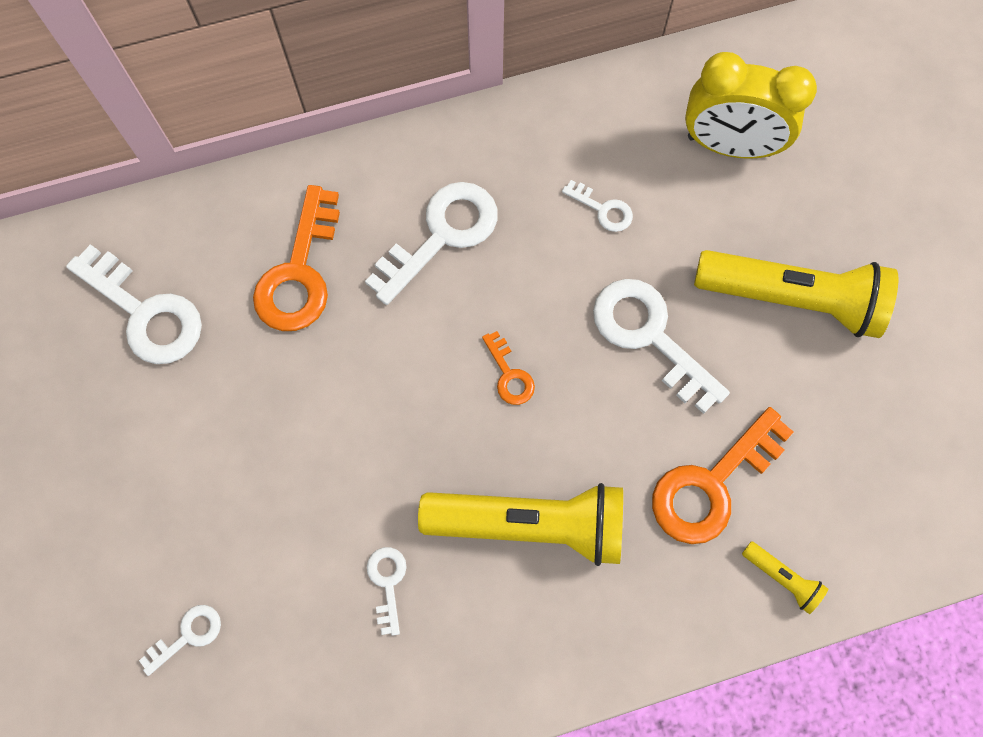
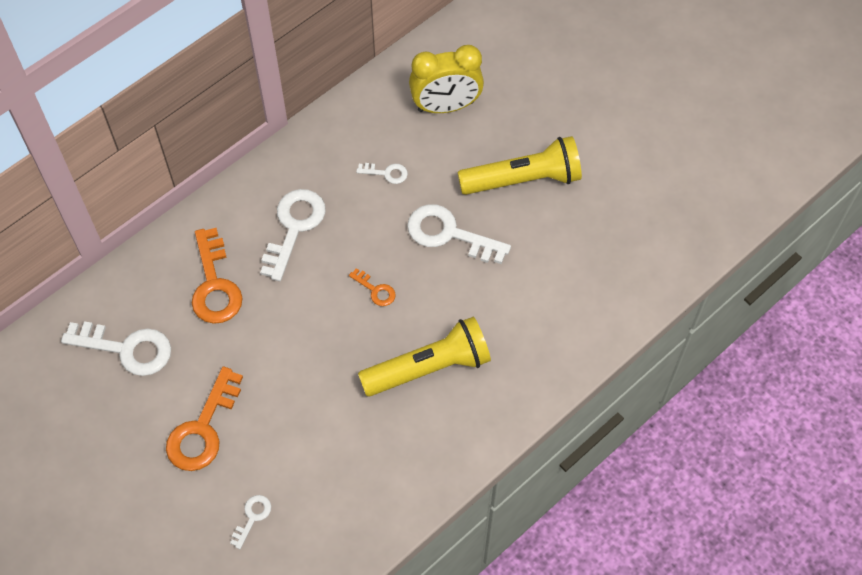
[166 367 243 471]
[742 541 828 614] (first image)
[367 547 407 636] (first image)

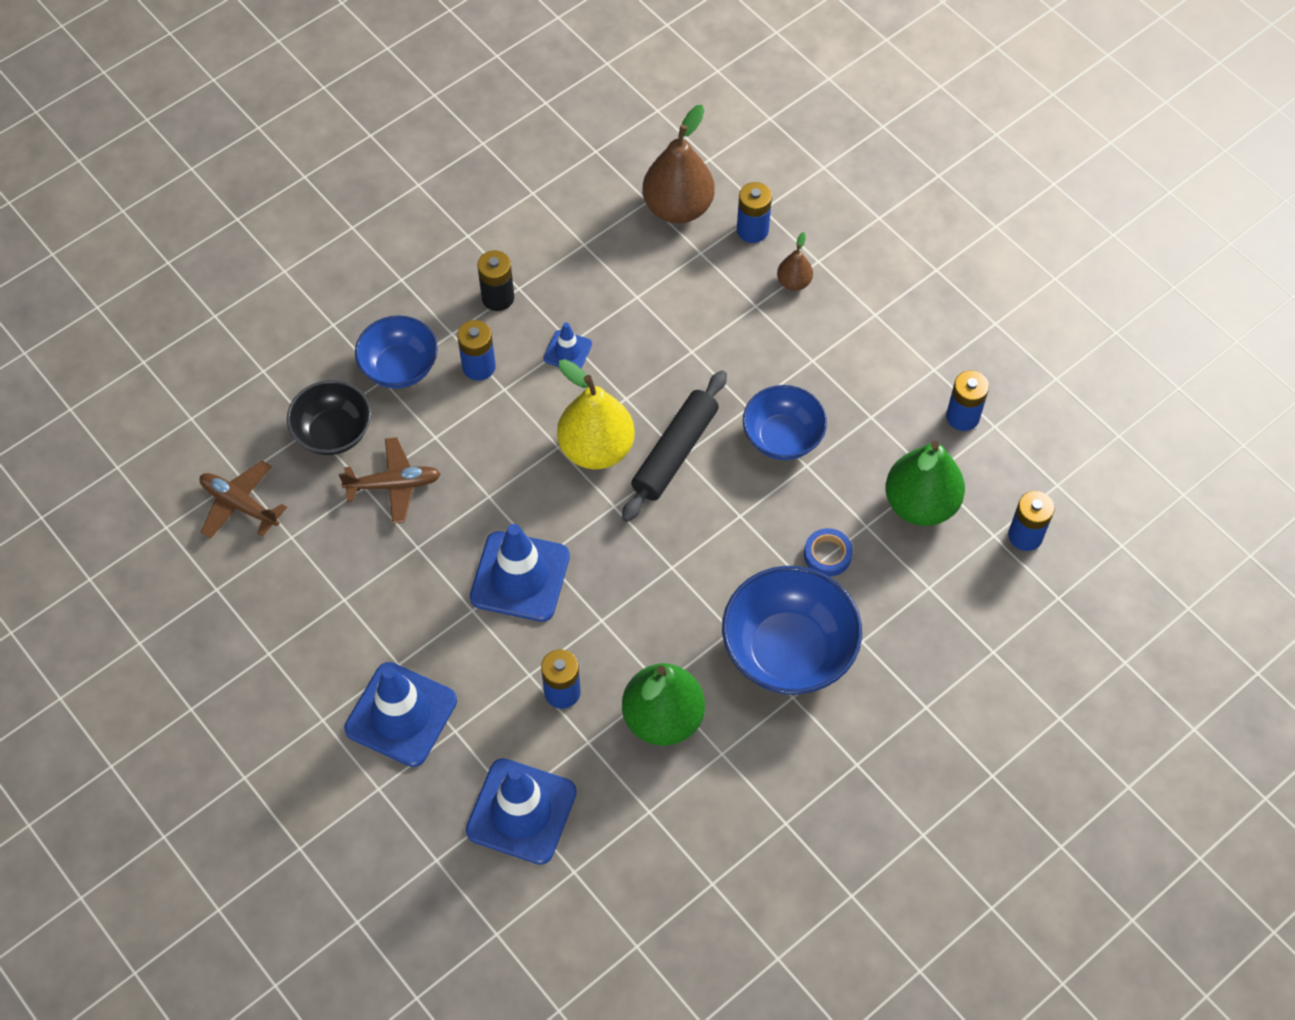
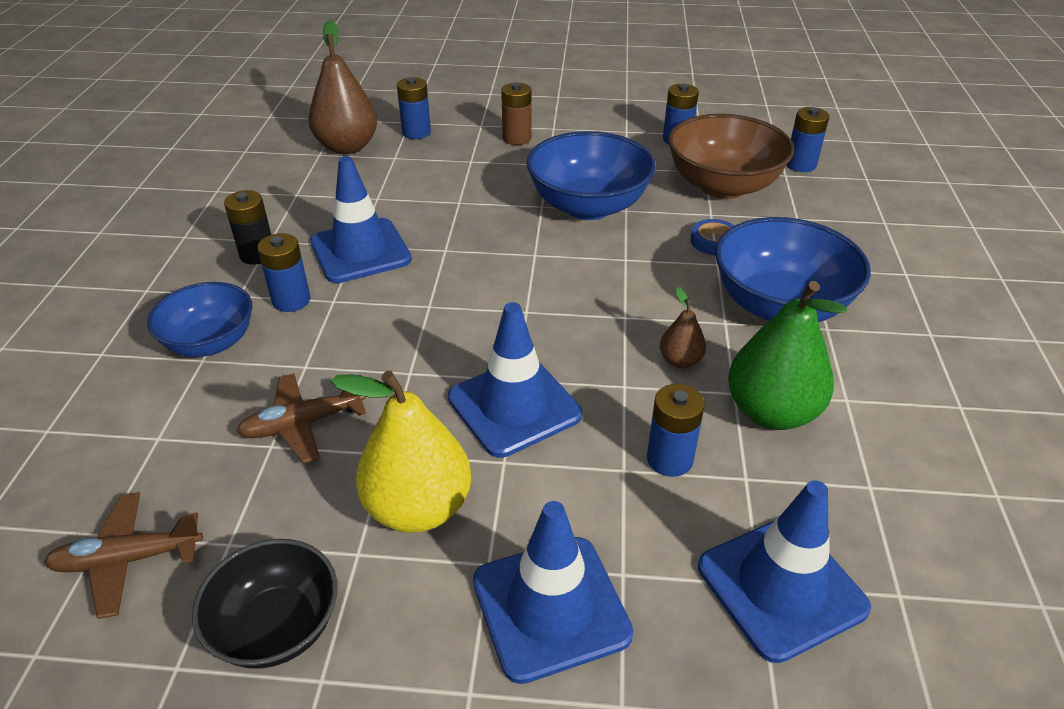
[660 287 706 368]
[310 156 412 283]
[331 371 471 533]
[622 370 727 522] (first image)
[192 539 337 669]
[527 131 656 220]
[236 373 366 463]
[668 114 795 199]
[501 83 532 145]

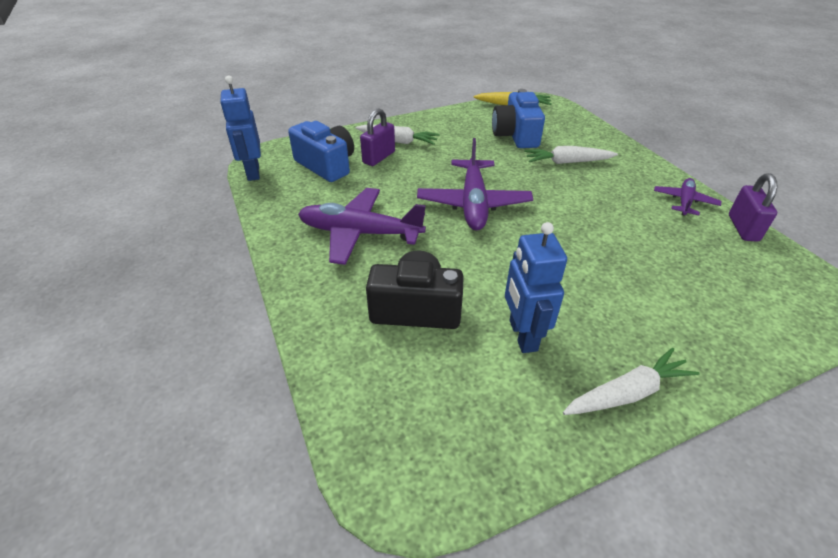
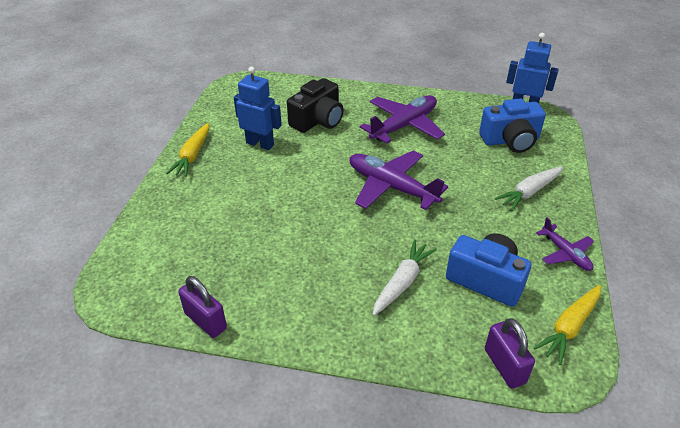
[485 318 535 388]
[536 217 594 271]
[166 123 209 177]

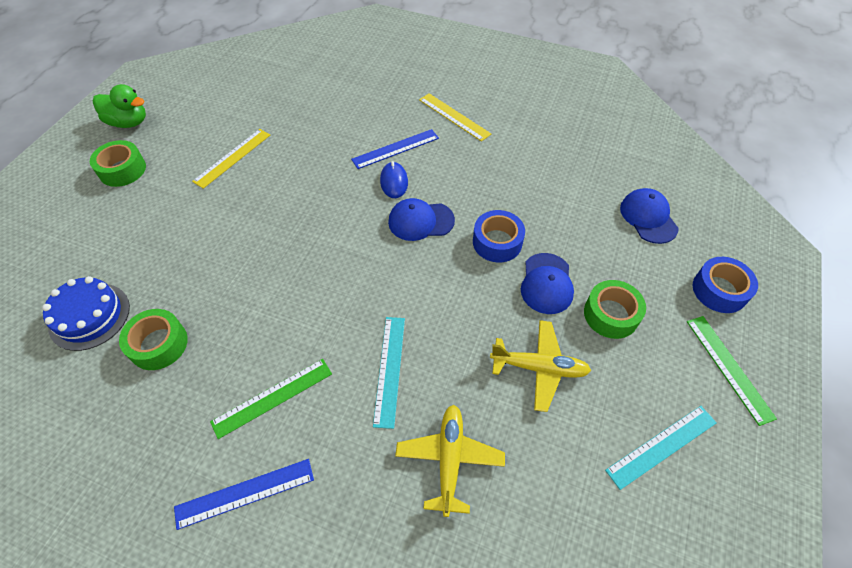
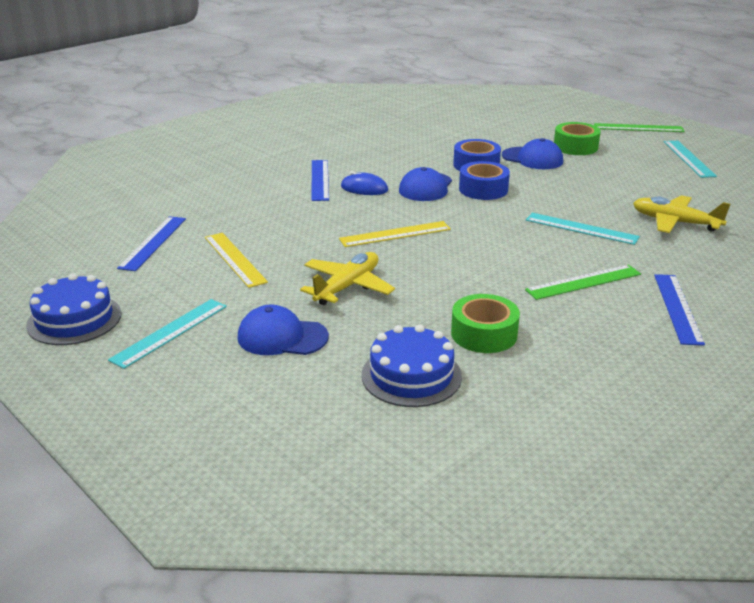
[26 274 122 345]
[339 221 451 247]
[108 299 227 369]
[238 305 329 355]
[459 161 510 200]
[300 252 395 305]
[525 265 641 300]
[117 216 186 271]

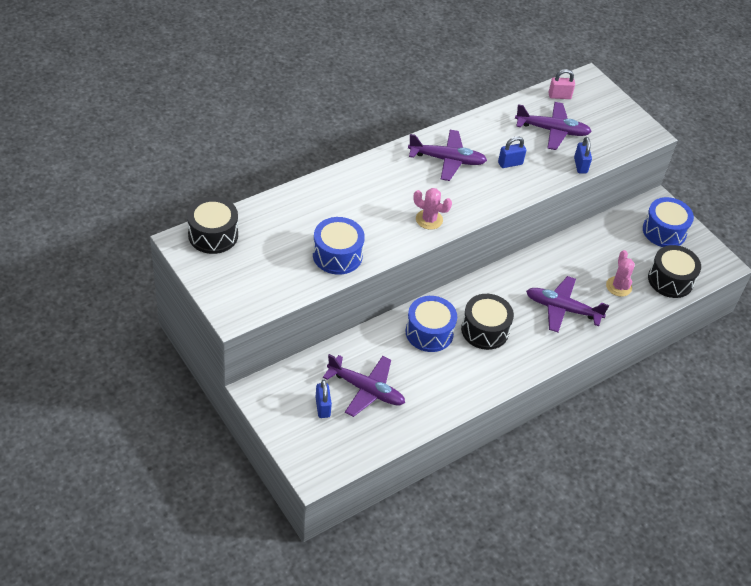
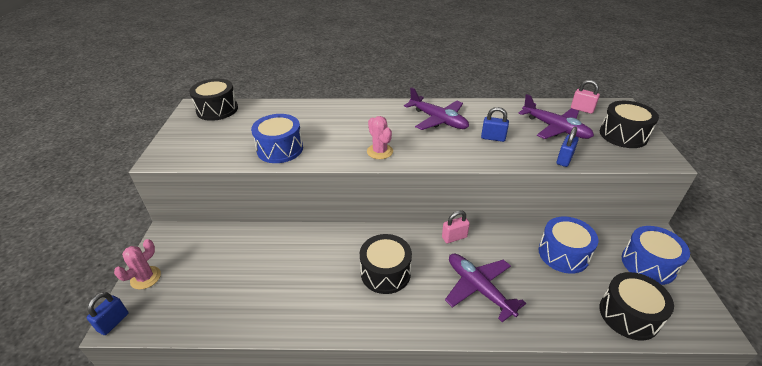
[114 239 161 290]
[538 216 598 274]
[323 354 405 417] (first image)
[87 292 128 335]
[600 101 659 148]
[442 210 470 243]

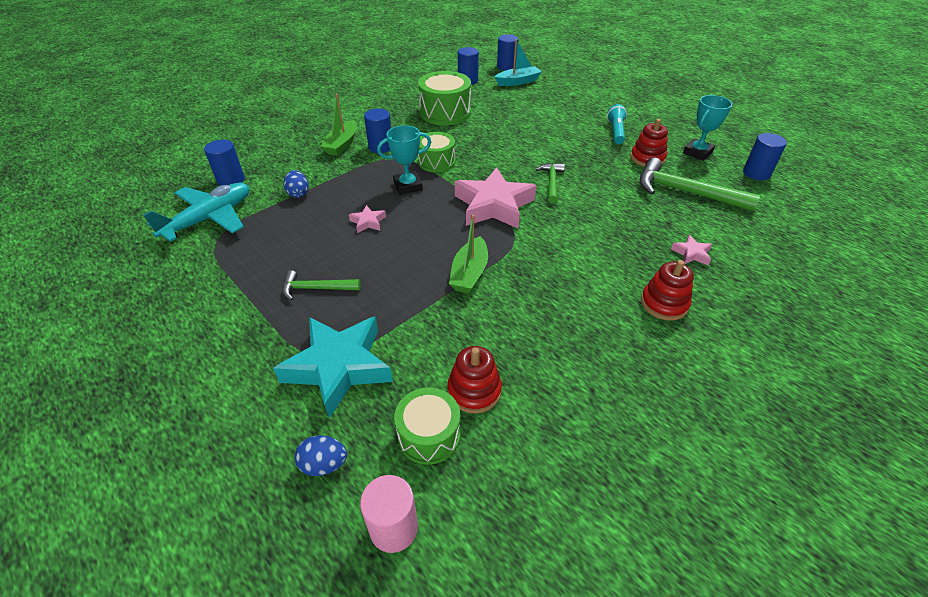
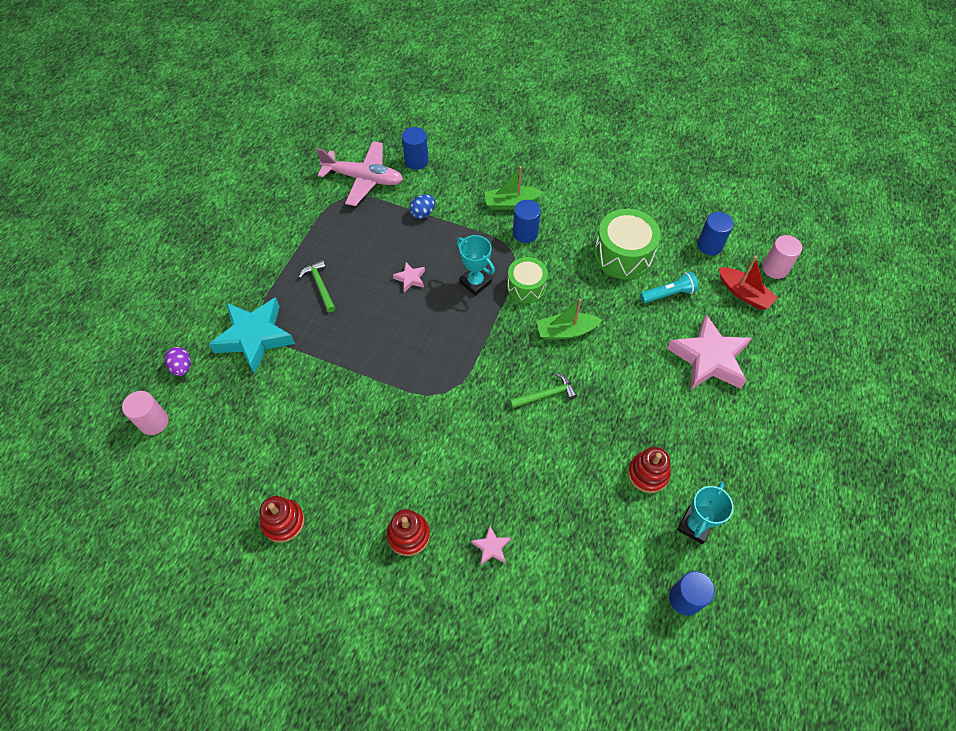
[762 235 802 279]
[719 256 778 310]
[677 482 734 544]
[640 272 698 303]
[640 157 760 211] (first image)
[667 314 752 390]
[317 141 403 206]
[537 298 602 340]
[259 496 305 543]
[394 387 460 465] (first image)
[164 347 191 376]

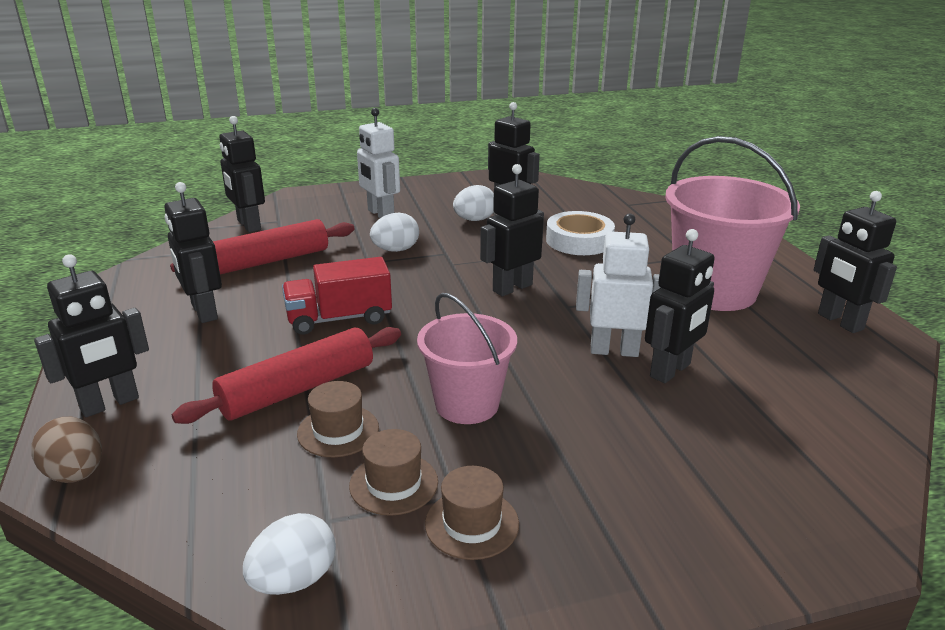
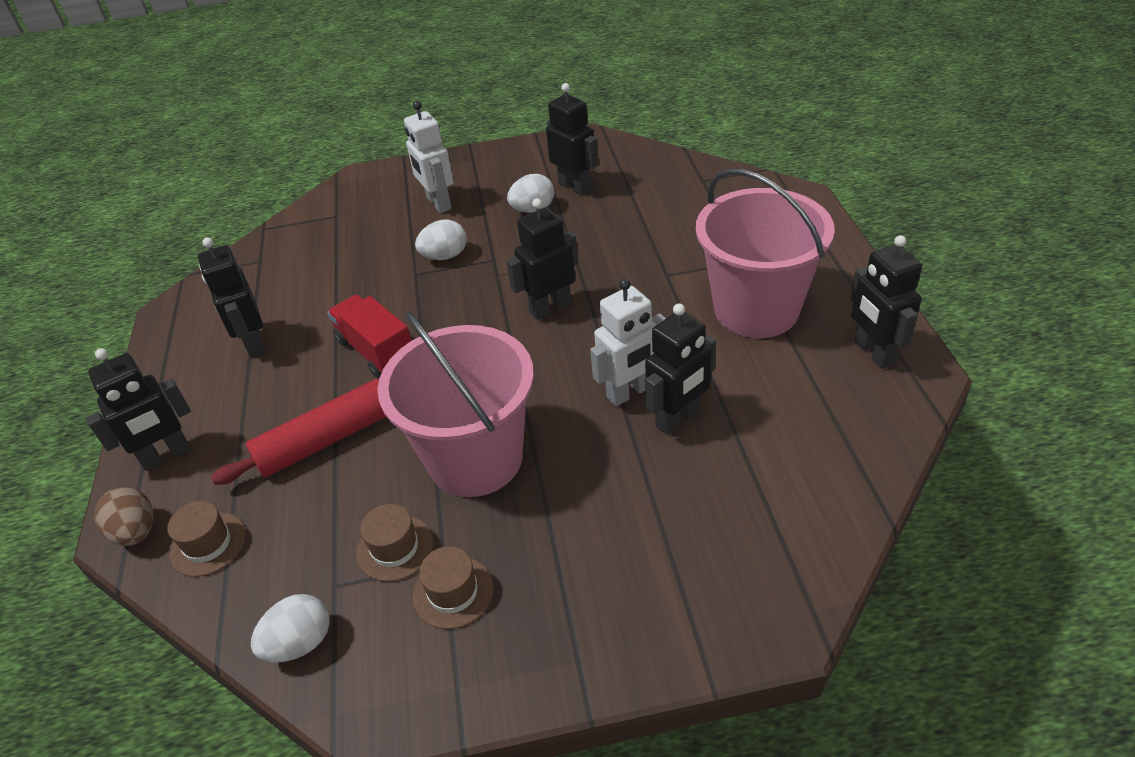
[219 116 265 232] (first image)
[546 211 615 255] (first image)
[590 278 666 406]
[170 219 354 274] (first image)
[327 295 412 378]
[377 311 534 497]
[167 501 246 577]

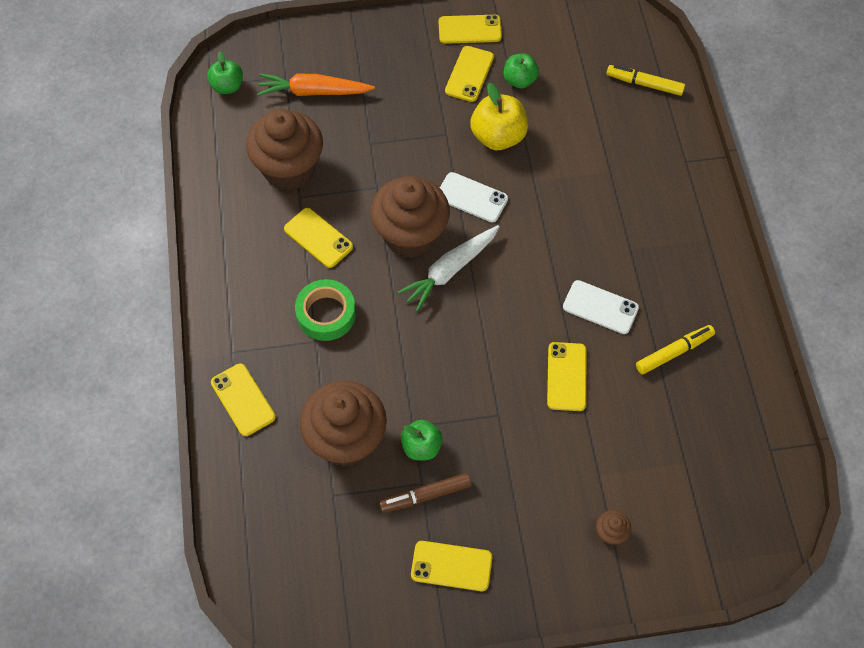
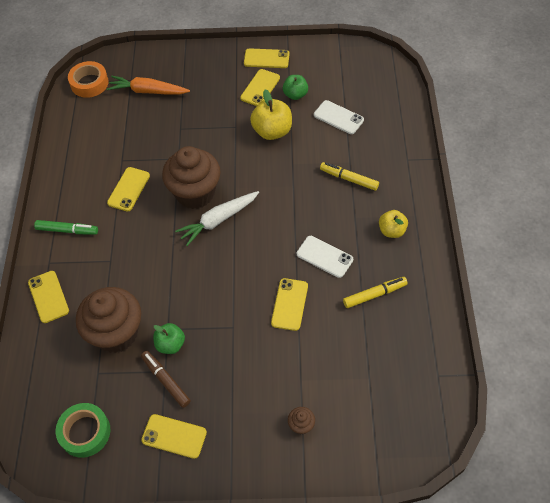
[68 61 109 98]
[320 162 379 191]
[246 109 323 190] (first image)
[314 100 364 134]
[107 167 150 211]
[56 403 110 458]
[141 351 191 408]
[379 210 408 238]
[34 220 98 235]

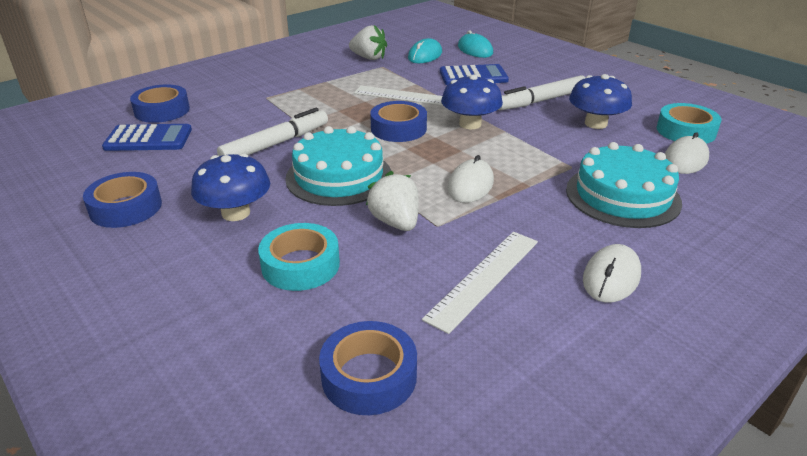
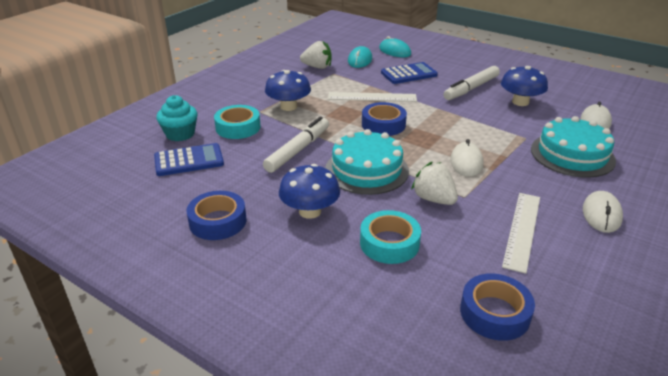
[265 70 311 111]
[156 95 197 141]
[214 105 260 139]

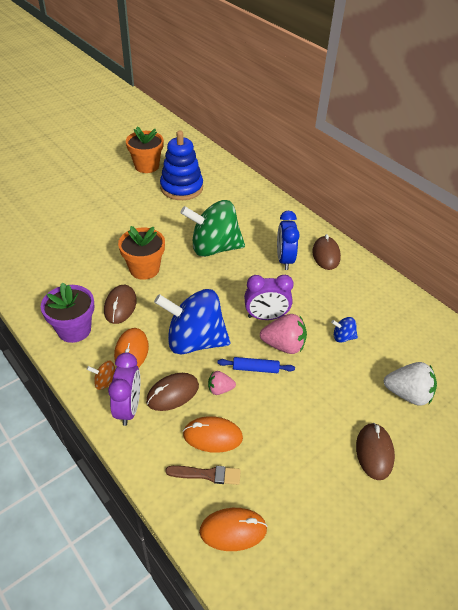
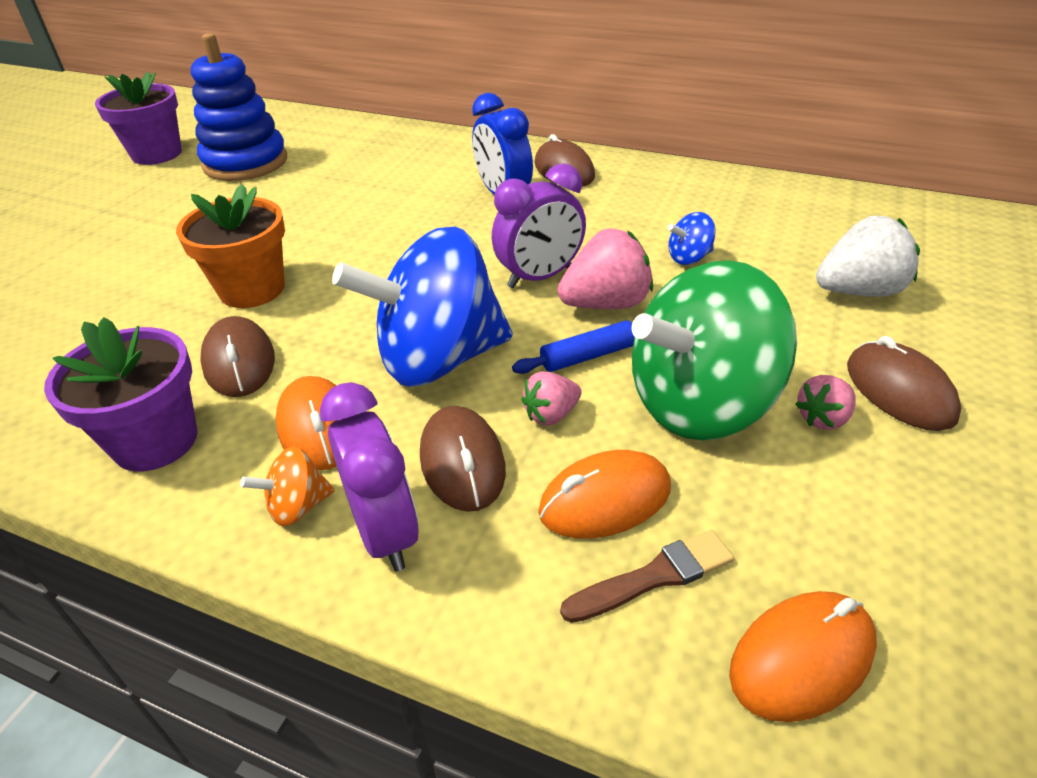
[95 71 182 165]
[632 260 797 441]
[420 406 506 512]
[795 375 856 430]

